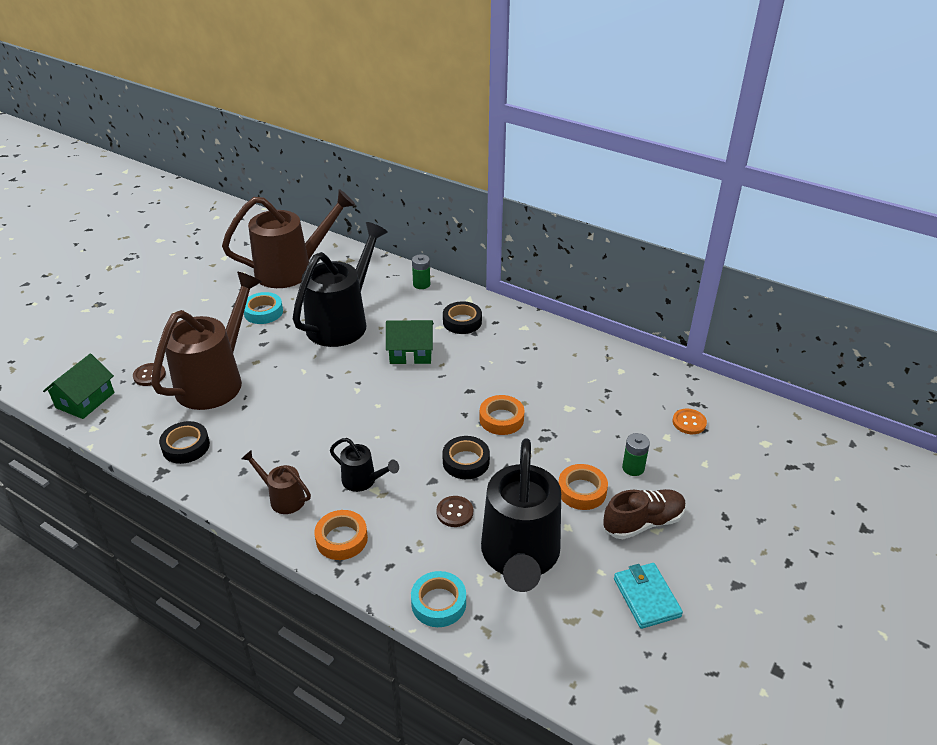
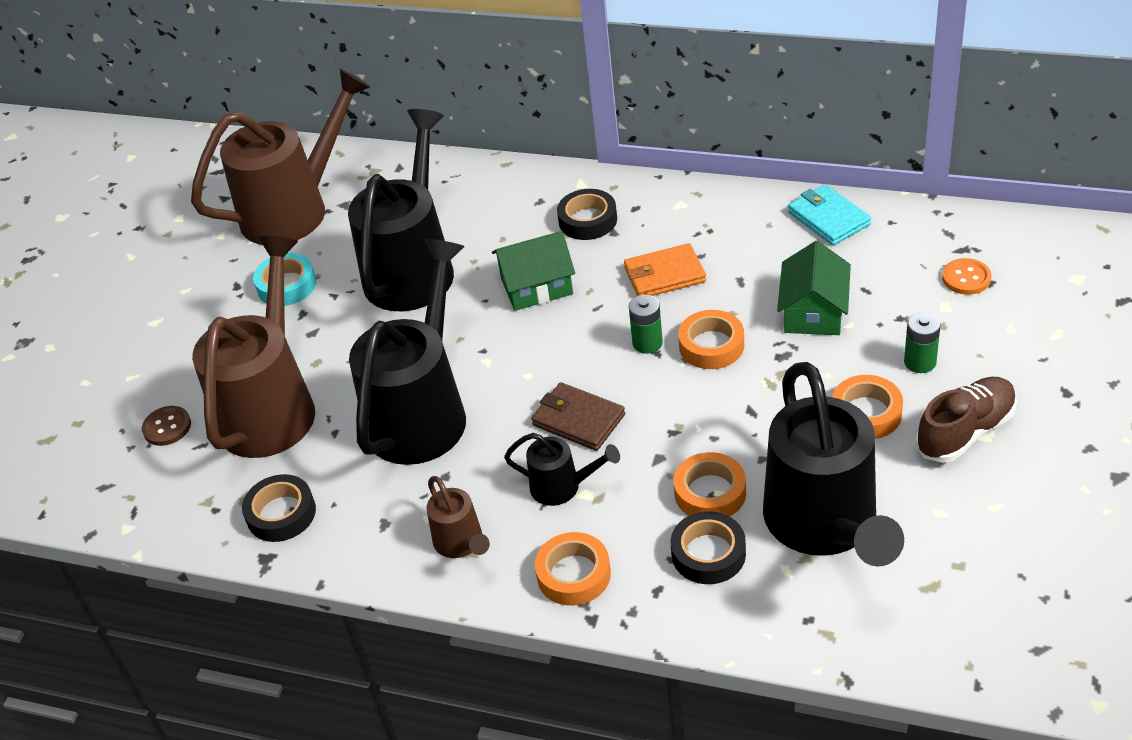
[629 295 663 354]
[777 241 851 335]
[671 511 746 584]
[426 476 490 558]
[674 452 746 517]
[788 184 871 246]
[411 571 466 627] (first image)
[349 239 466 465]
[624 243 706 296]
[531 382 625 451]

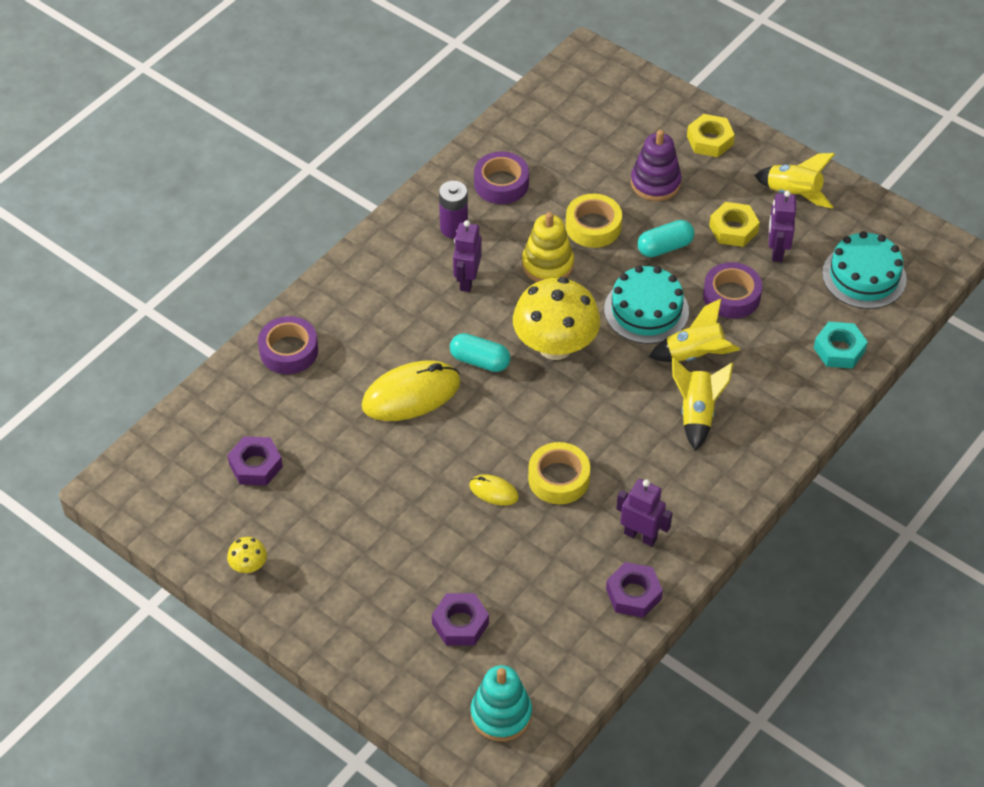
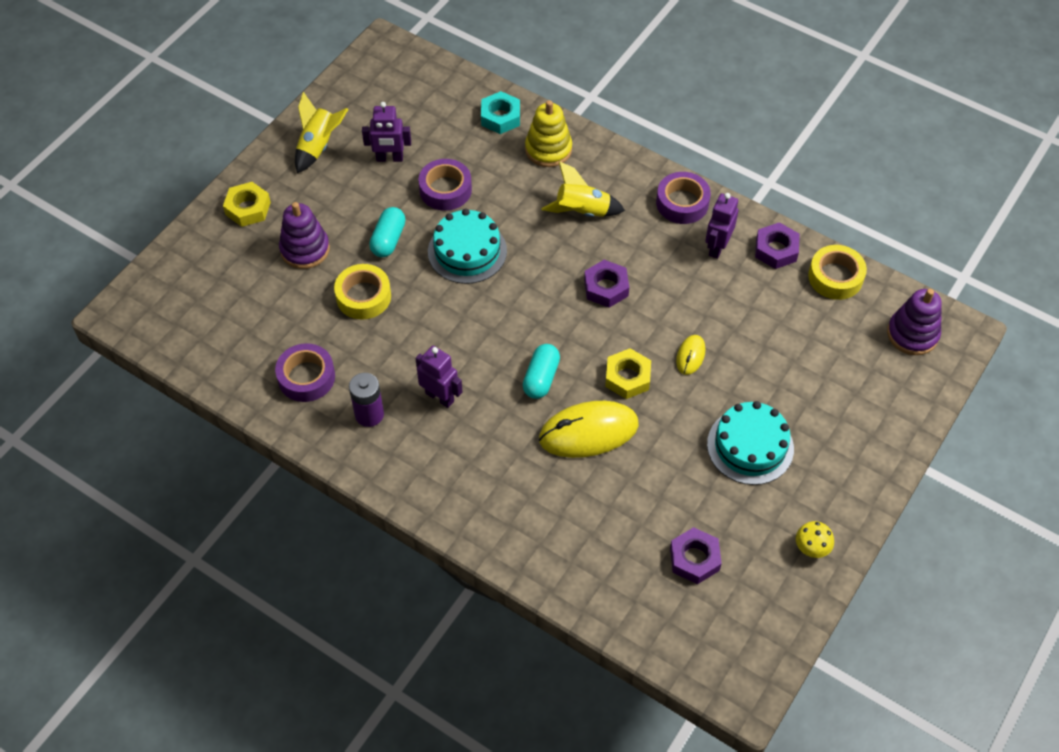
[605 348 651 399]
[525 100 572 167]
[415 346 462 408]
[369 207 406 257]
[707 401 794 485]
[513 277 601 360] (first image)
[649 299 740 362] (first image)
[656 172 711 224]
[539 401 639 458]
[808 245 867 300]
[584 260 629 308]
[887 289 942 355]

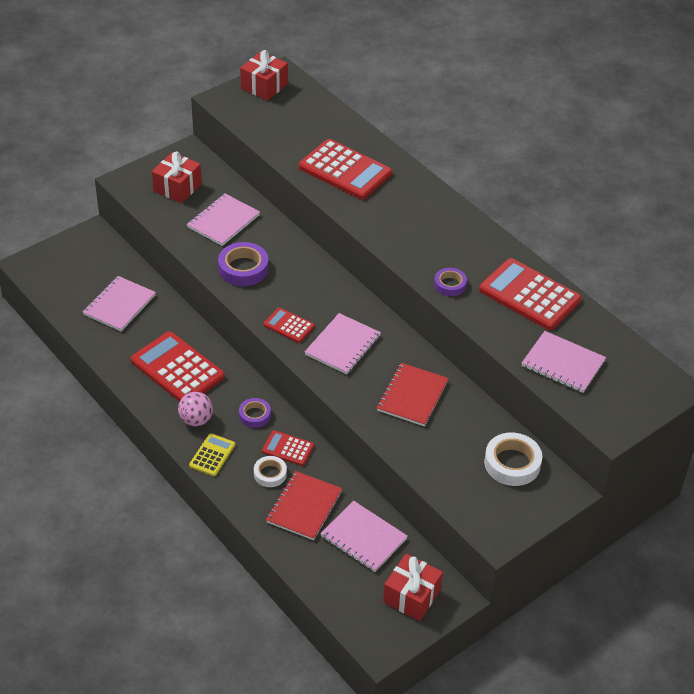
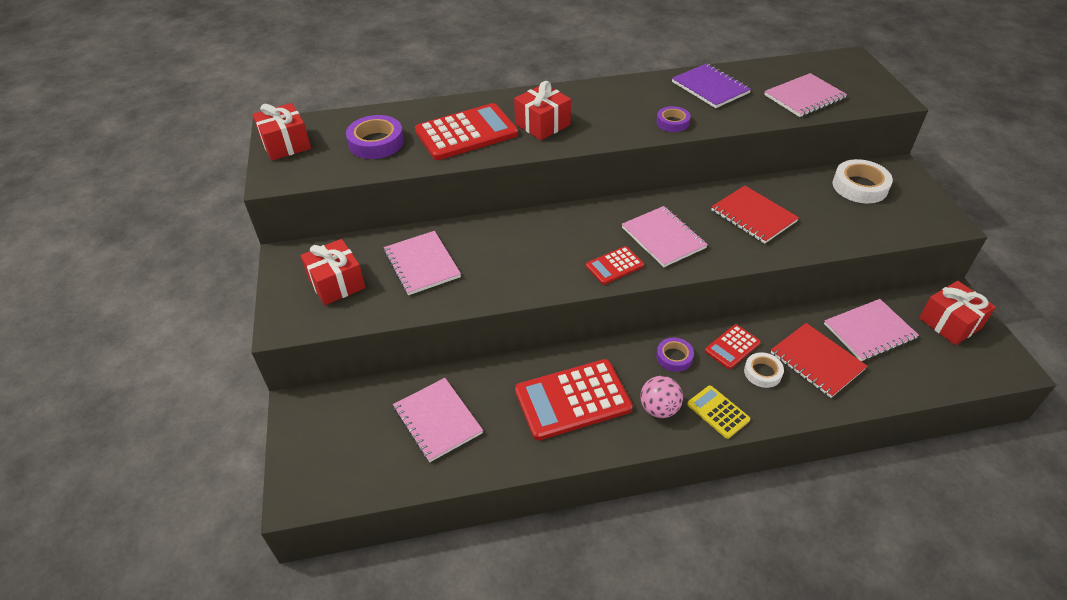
[346 115 404 159]
[672 63 751 108]
[514 81 571 140]

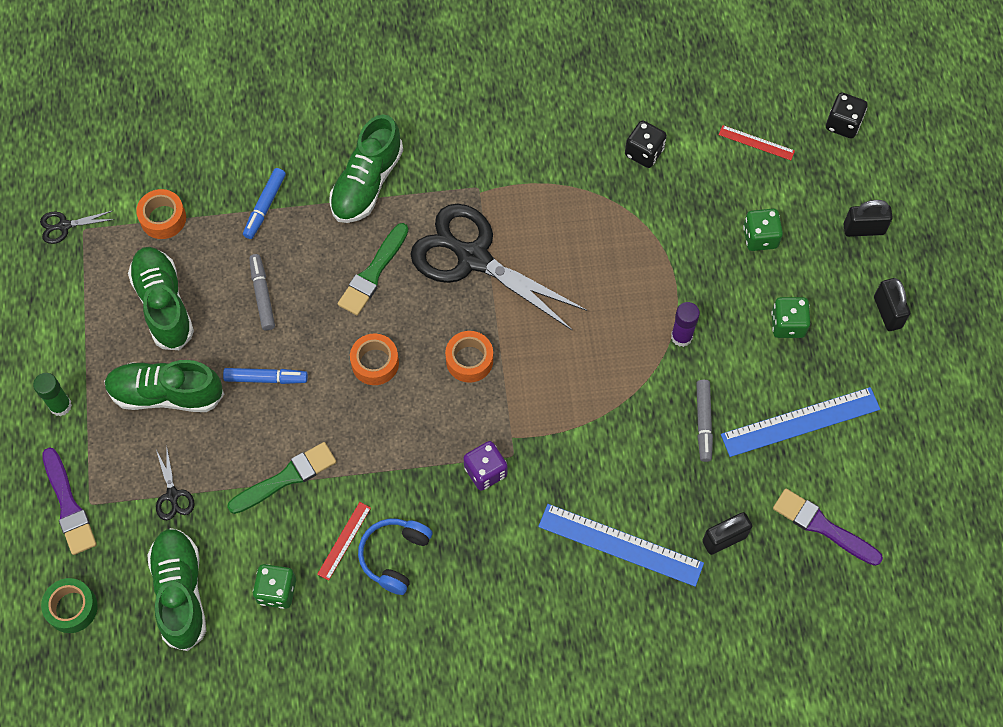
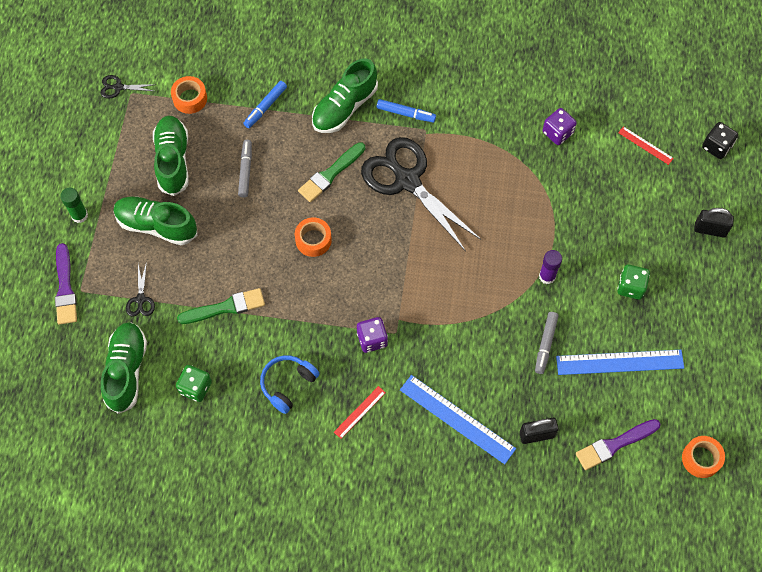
[543 108 577 145]
[743 209 783 251] (first image)
[874 278 910 331] (first image)
[682 436 725 478]
[377 99 436 122]
[576 419 660 470]
[334 386 386 439]
[41 578 98 633] (first image)

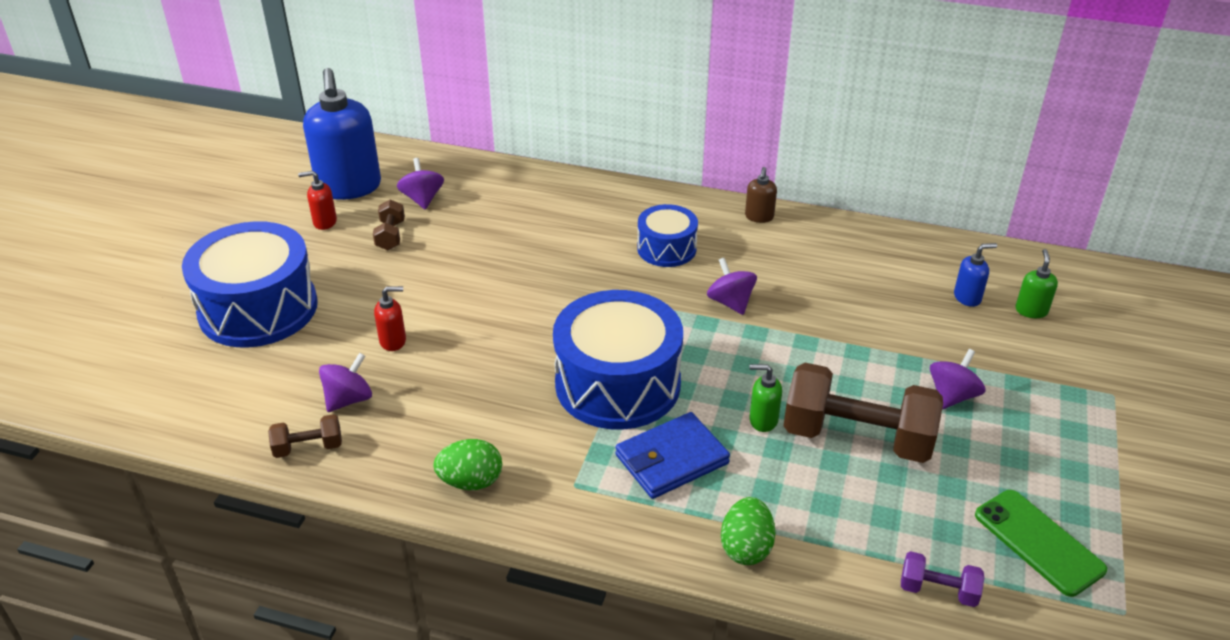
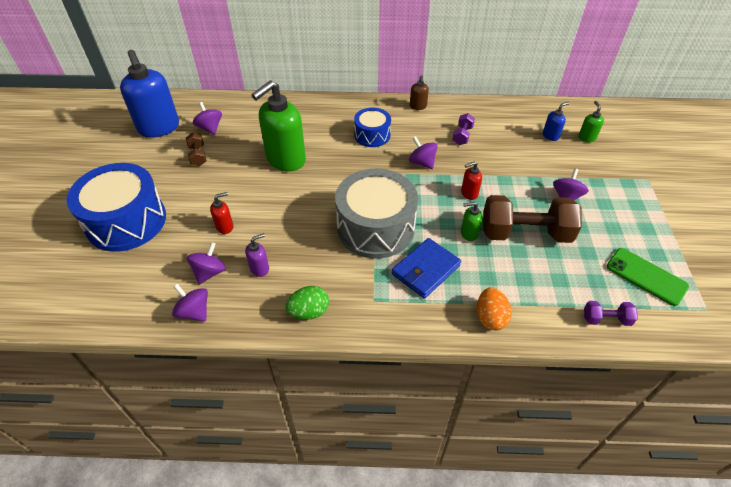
[461 161 482 200]
[335 169 418 259]
[172 284 208 322]
[477 287 512 330]
[252 80 306 172]
[452 113 475 145]
[245 233 269 277]

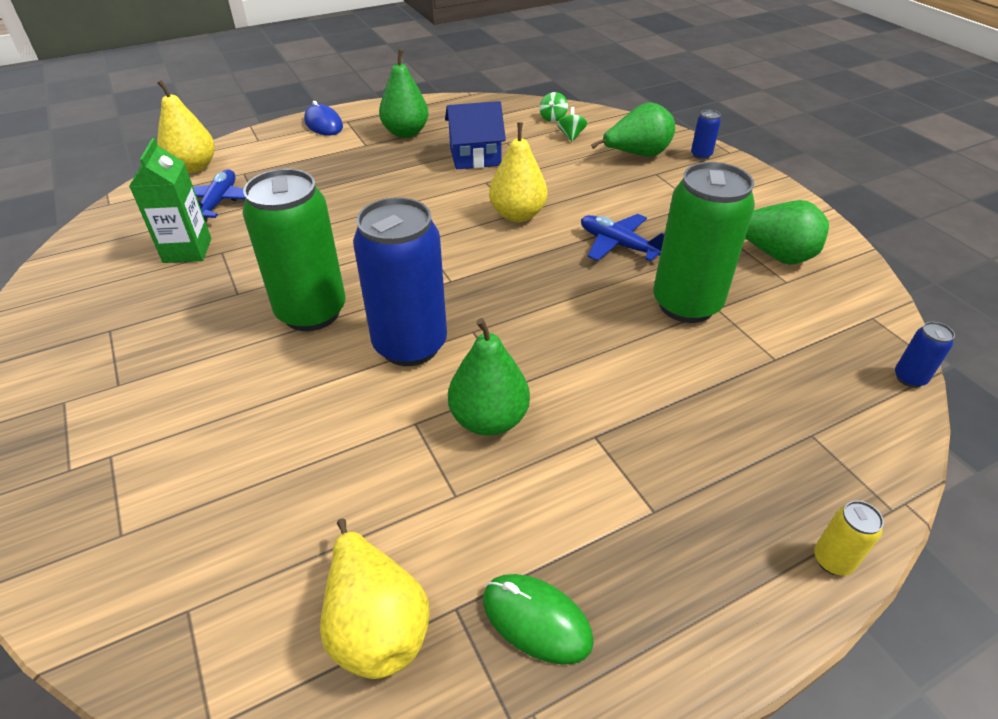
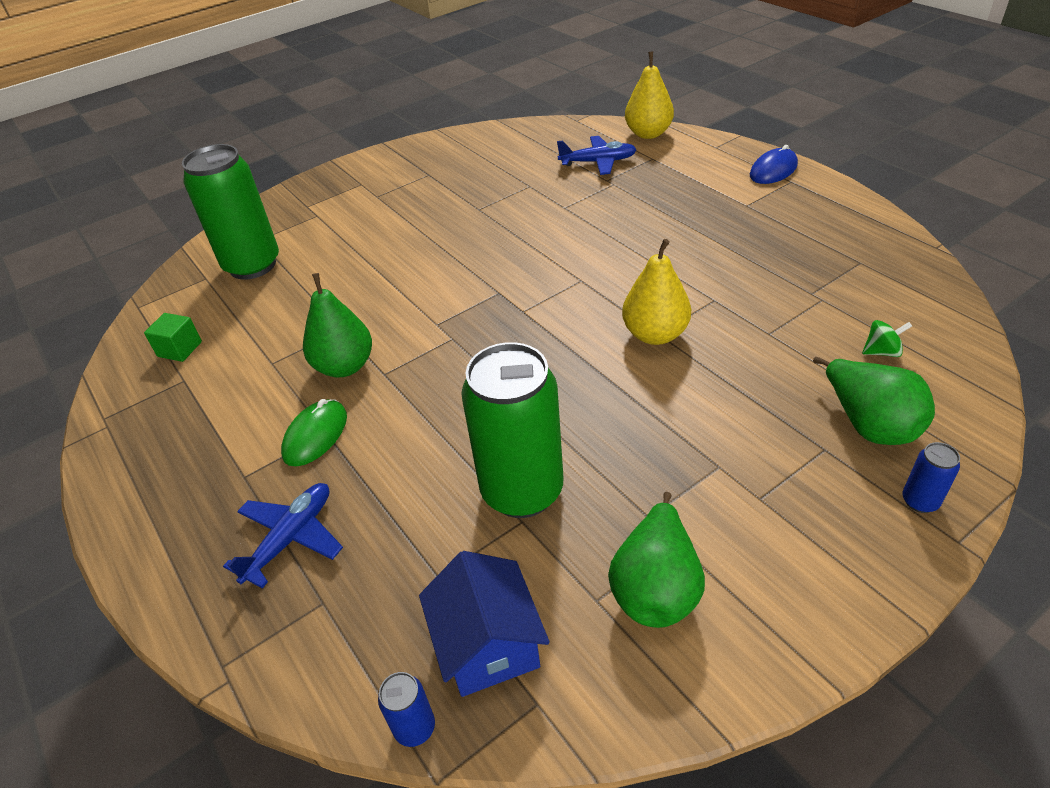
[379 49 429 138] (first image)
[539 92 568 122] (first image)
[419 551 550 697]
[129 138 211 263] (first image)
[182 144 279 280]
[353 198 447 366] (first image)
[223 483 343 588]
[814 501 884 576] (first image)
[144 313 202 362]
[281 399 347 466]

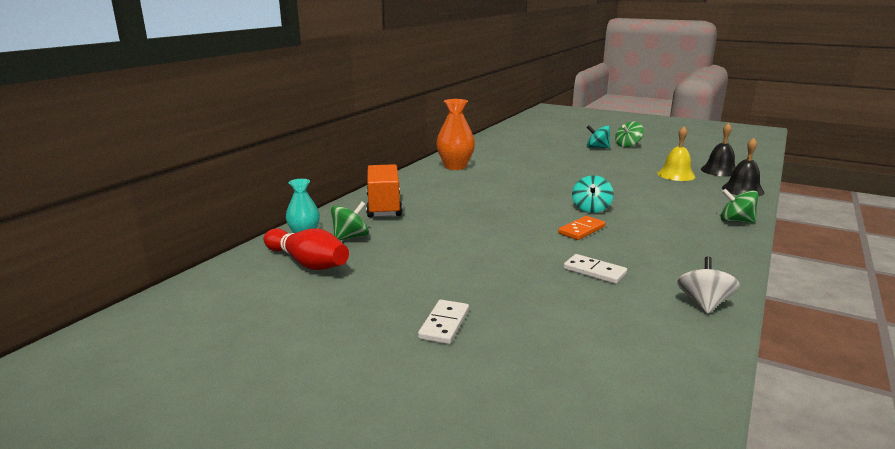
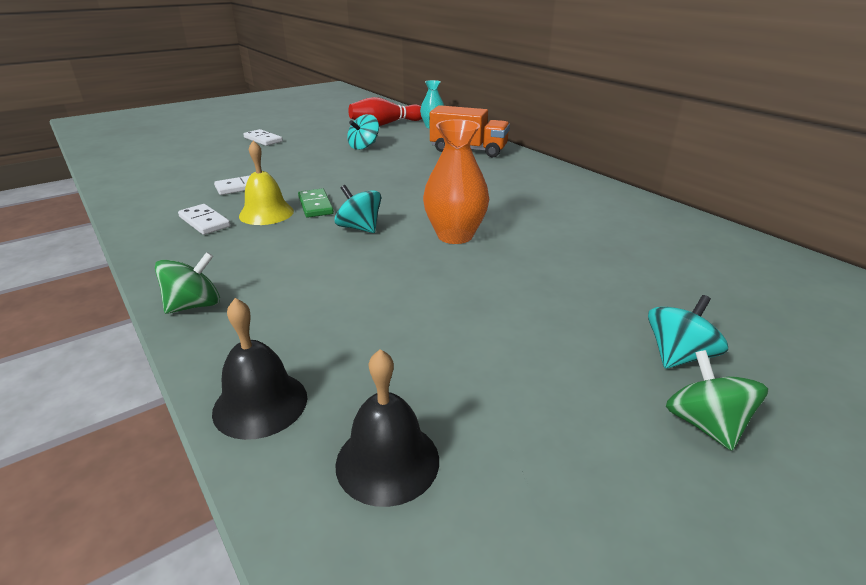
[423 120 489 244]
[239 140 294 225]
[331 202 369 240] (first image)
[298 189 334 218]
[677 257 740 314] (first image)
[347 114 379 150]
[178 204 230 235]

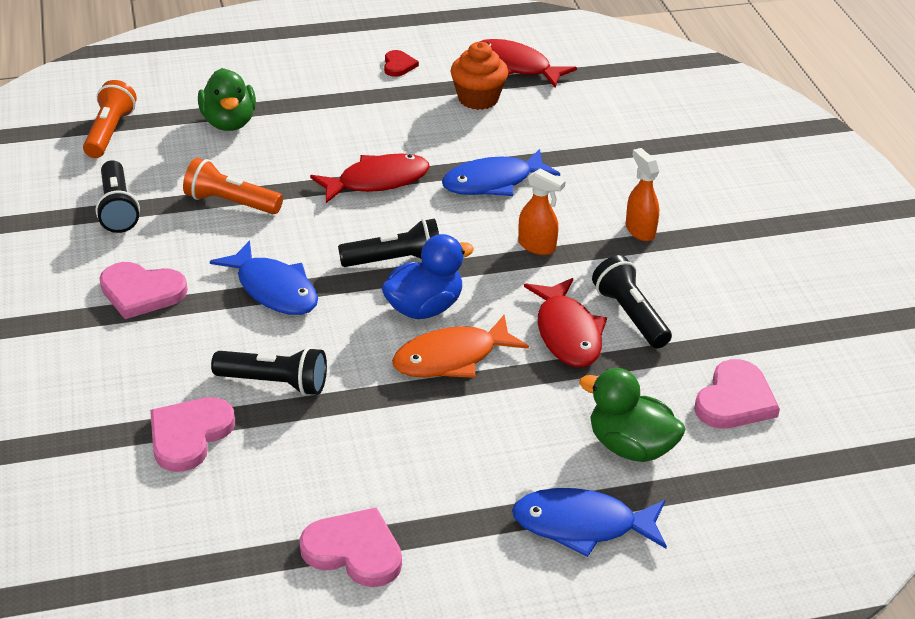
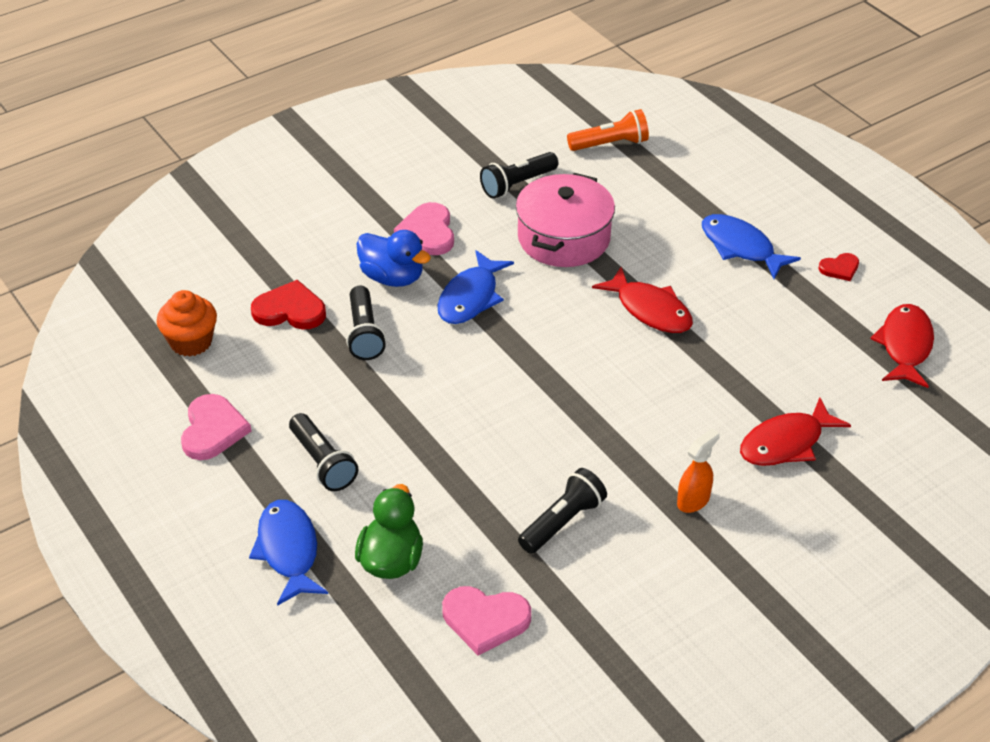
[157 290 217 357]
[198 68 256 131] (first image)
[702 214 801 279]
[516 173 615 267]
[518 169 566 255] (first image)
[289 413 358 491]
[357 230 431 287]
[740 397 851 466]
[392 315 529 378] (first image)
[251 280 326 330]

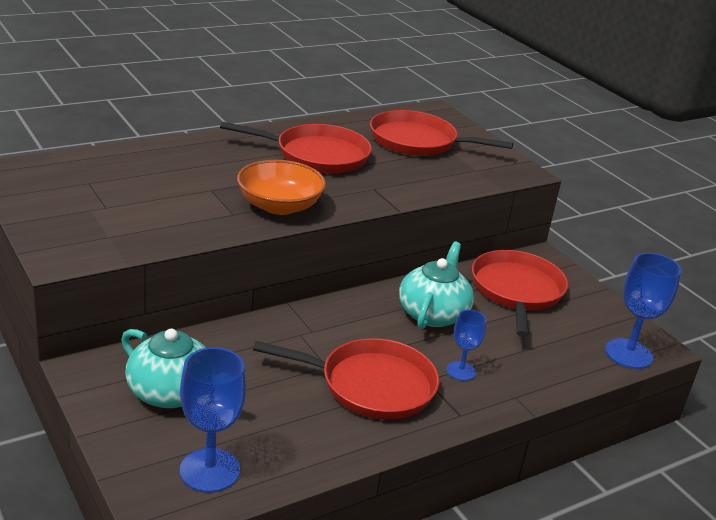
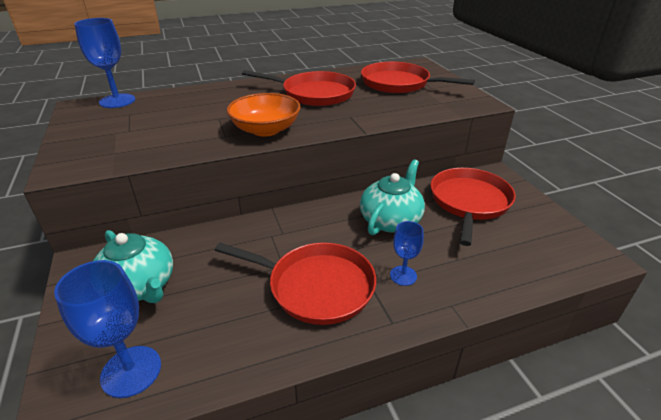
[74 18 135 108]

